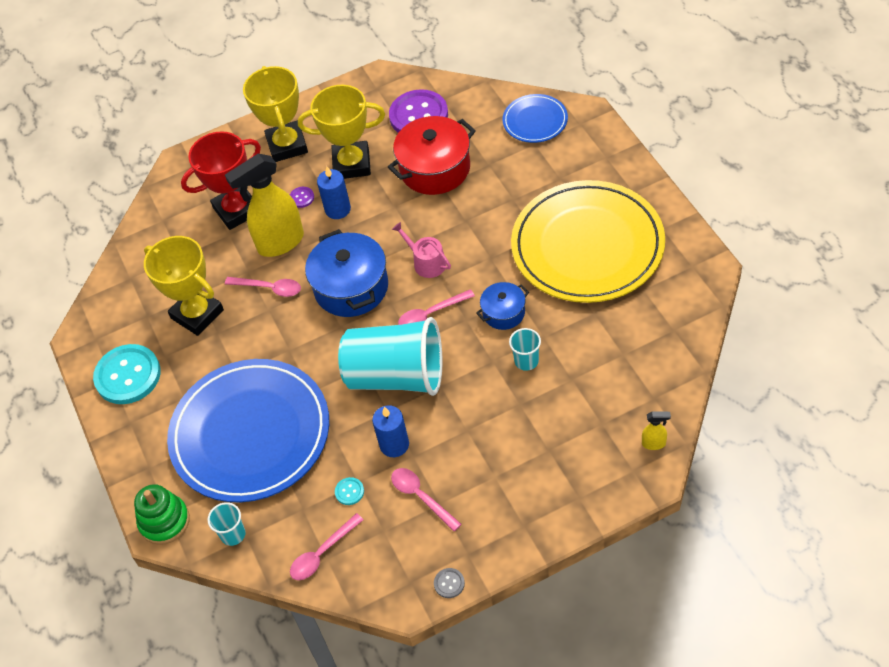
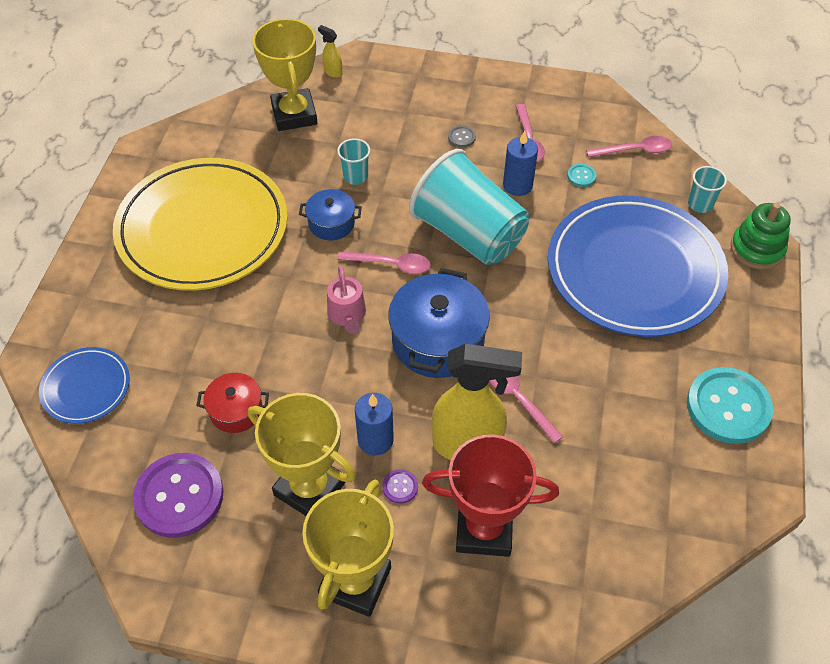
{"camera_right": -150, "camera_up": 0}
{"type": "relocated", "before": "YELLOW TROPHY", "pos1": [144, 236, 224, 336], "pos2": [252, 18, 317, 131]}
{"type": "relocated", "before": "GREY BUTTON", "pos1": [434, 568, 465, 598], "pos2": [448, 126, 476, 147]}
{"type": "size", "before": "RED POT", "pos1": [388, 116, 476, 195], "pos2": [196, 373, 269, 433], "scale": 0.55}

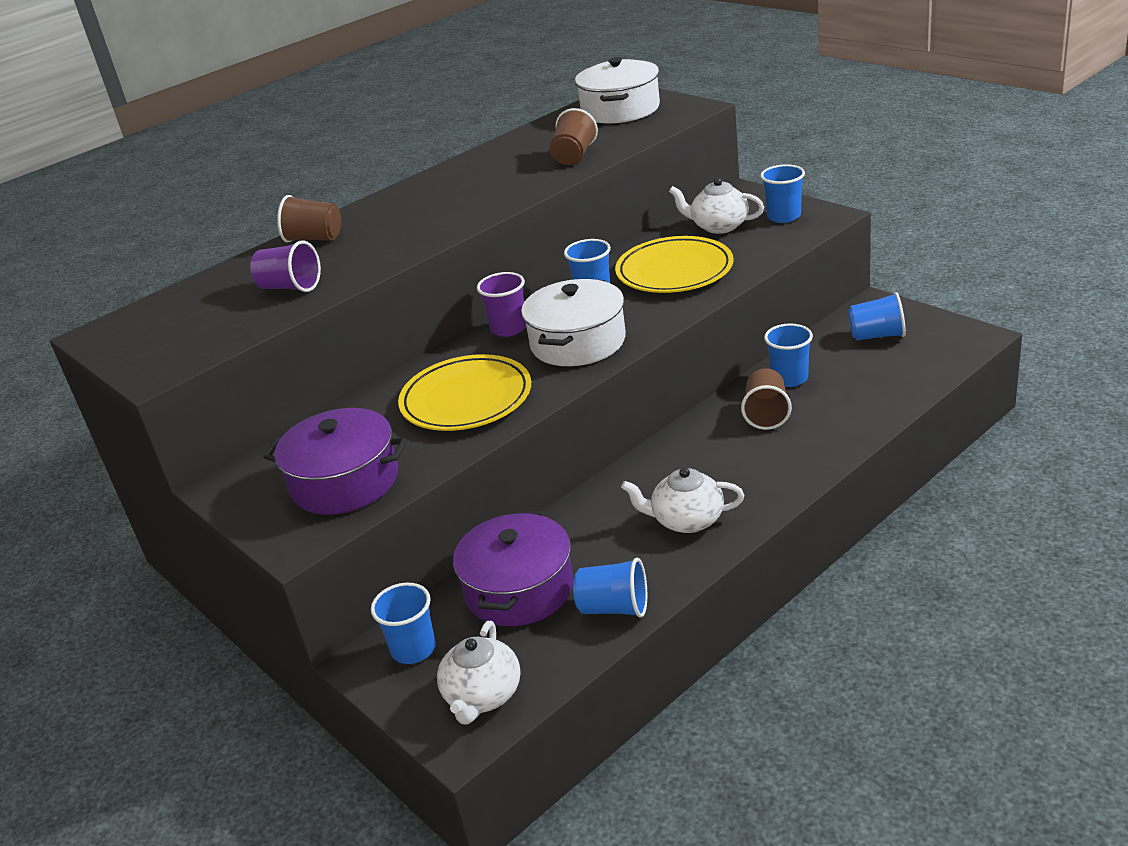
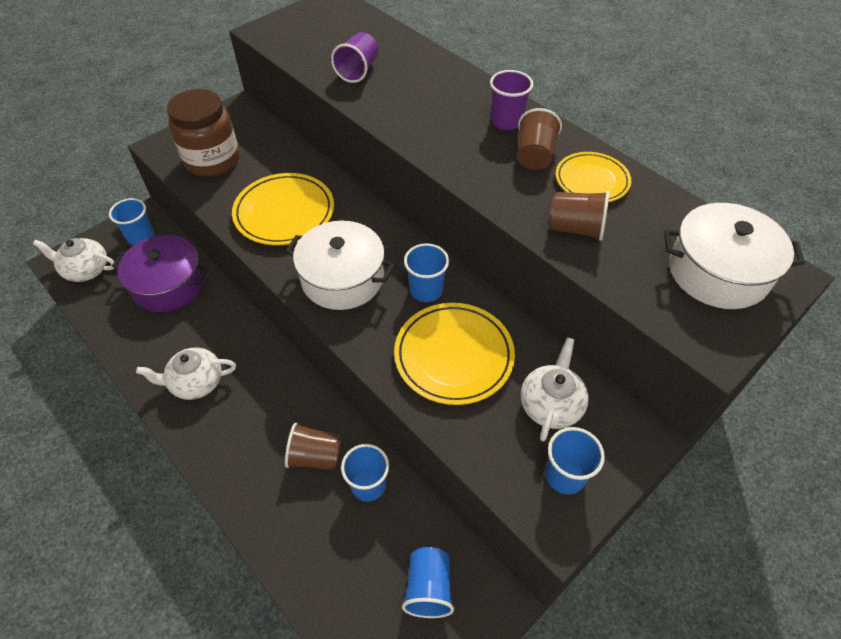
{"camera_right": 85, "camera_up": 20}
{"type": "missing", "before": "BLUE CUP", "pos1": [573, 558, 647, 618]}
{"type": "appeared", "after": "YELLOW PLATE", "pos2": [556, 152, 631, 202]}
{"type": "relocated", "before": "BROWN CUP", "pos1": [277, 195, 341, 242], "pos2": [517, 108, 562, 170]}
{"type": "relocated", "before": "PURPLE CUP", "pos1": [477, 272, 526, 337], "pos2": [490, 70, 533, 130]}
{"type": "exchanged", "before": "PURPLE POT", "after": "BROWN JAR", "pos1": [264, 408, 407, 515], "pos2": [167, 89, 240, 177]}
{"type": "spun", "before": "WHITE TEAPOT", "pos1": [621, 467, 744, 533], "pos2": [136, 348, 236, 400], "turn": -105}

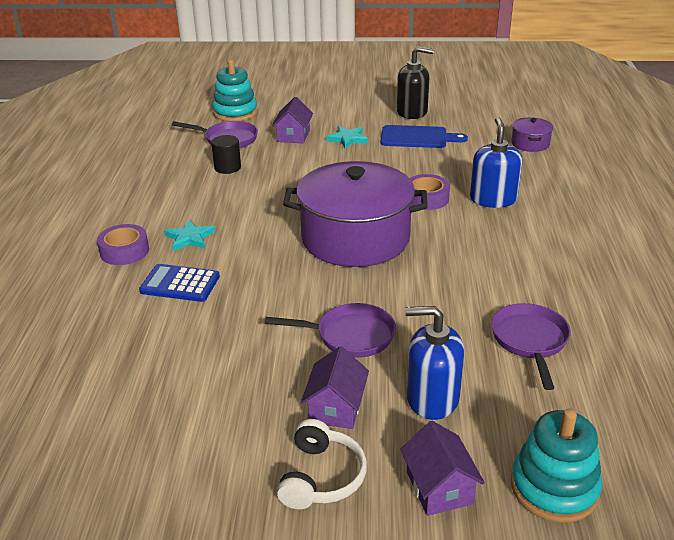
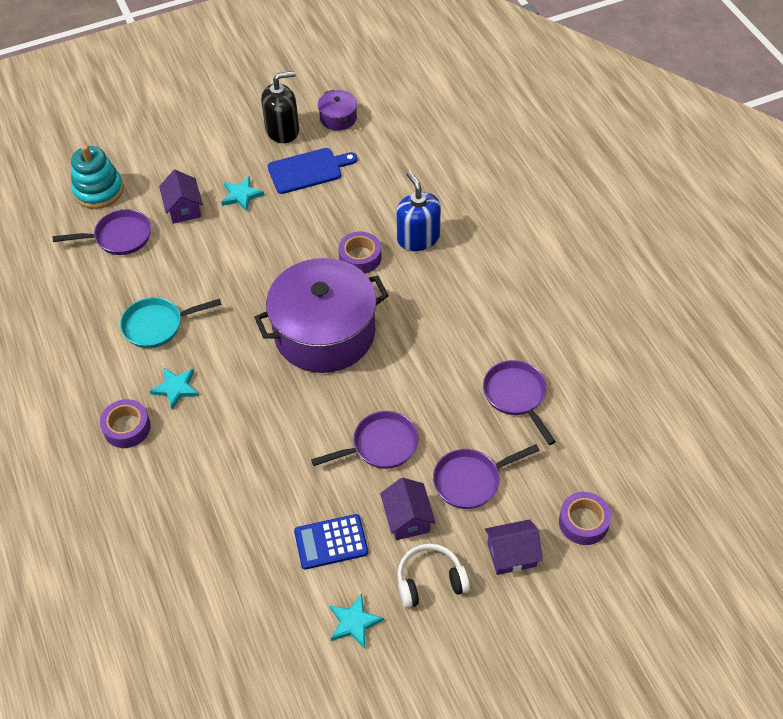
{"camera_right": -25, "camera_up": 20}
{"type": "missing", "before": "BLACK CYLINDER", "pos1": [211, 135, 241, 174]}
{"type": "appeared", "after": "TURQUOISE PAN", "pos2": [120, 297, 221, 348]}
{"type": "appeared", "after": "TURQUOISE STAR", "pos2": [330, 593, 384, 649]}
{"type": "relocated", "before": "BLUE CALCULATOR", "pos1": [139, 264, 220, 302], "pos2": [294, 514, 368, 570]}
{"type": "relocated", "before": "PURPLE POT", "pos1": [511, 117, 553, 152], "pos2": [318, 90, 357, 131]}
{"type": "exchanged", "before": "BLUE SOAP DISPENSER", "after": "PURPLE PAN", "pos1": [405, 306, 464, 420], "pos2": [433, 444, 540, 509]}
{"type": "exchanged", "before": "TURQUOISE STACKING TOY", "after": "PURPLE TAPE", "pos1": [511, 408, 602, 523], "pos2": [559, 492, 611, 545]}
{"type": "spun", "before": "WHITE HEADPHONES", "pos1": [277, 419, 367, 510], "pos2": [397, 544, 470, 608], "turn": -90}
{"type": "spun", "before": "PURPLE HOUSE", "pos1": [400, 421, 485, 516], "pos2": [485, 519, 543, 575], "turn": -60}

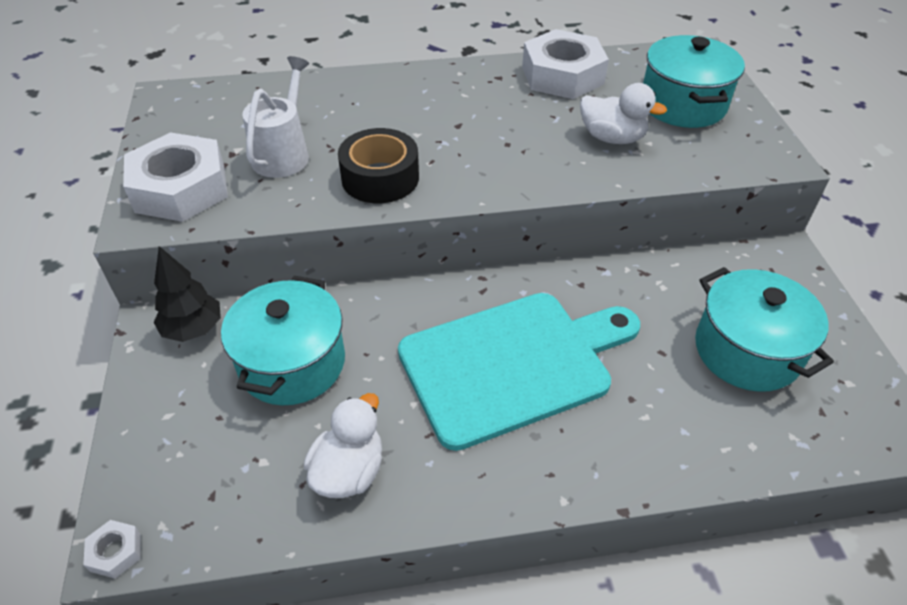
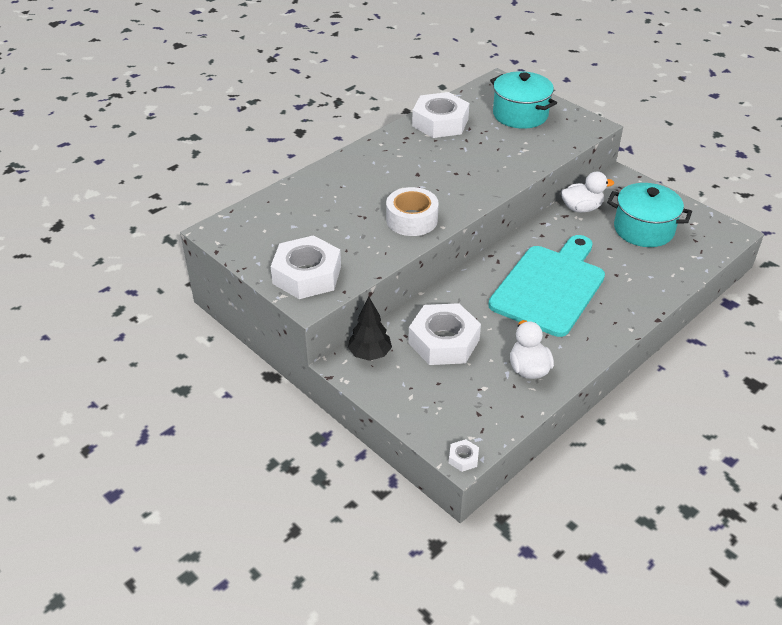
{"camera_right": -35, "camera_up": -5}
{"type": "missing", "before": "WHITE WATERING CAN", "pos1": [242, 56, 309, 178]}
{"type": "relocated", "before": "WHITE DUCK", "pos1": [580, 83, 667, 144], "pos2": [561, 172, 614, 212]}
{"type": "exchanged", "before": "TURQUOISE POT", "after": "WHITE NUT", "pos1": [221, 276, 345, 405], "pos2": [408, 303, 481, 365]}
{"type": "colour", "before": "BLACK TAPE", "after": "WHITE TAPE", "pos1": [338, 128, 419, 203], "pos2": [386, 187, 439, 236]}

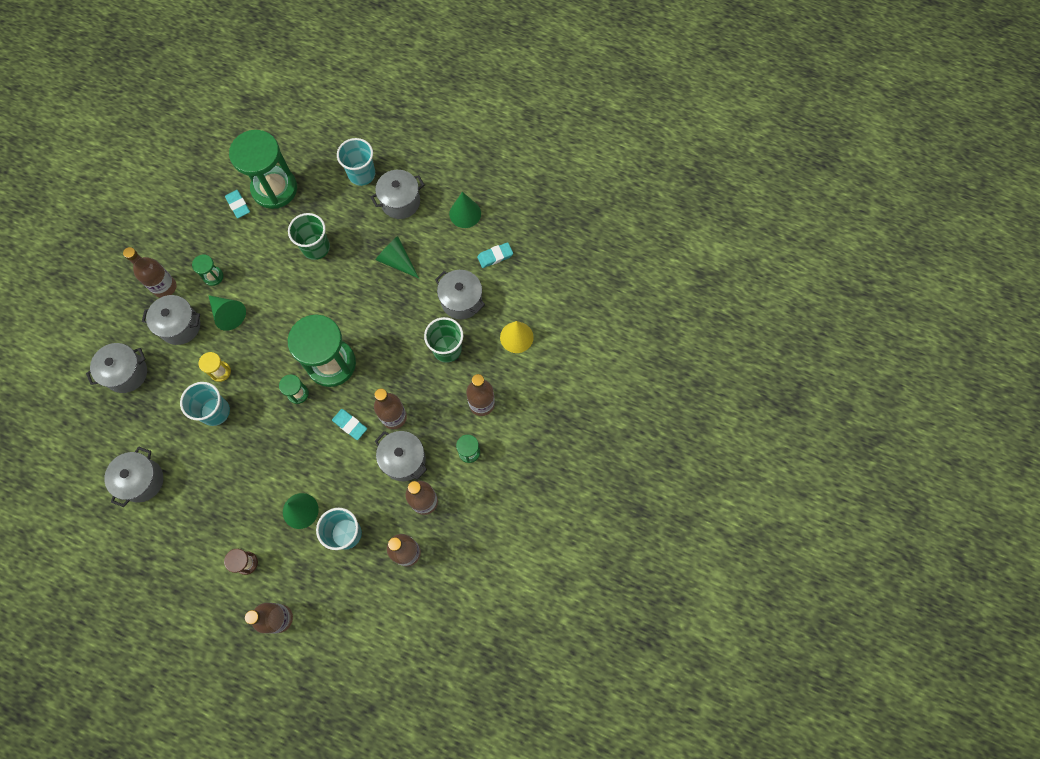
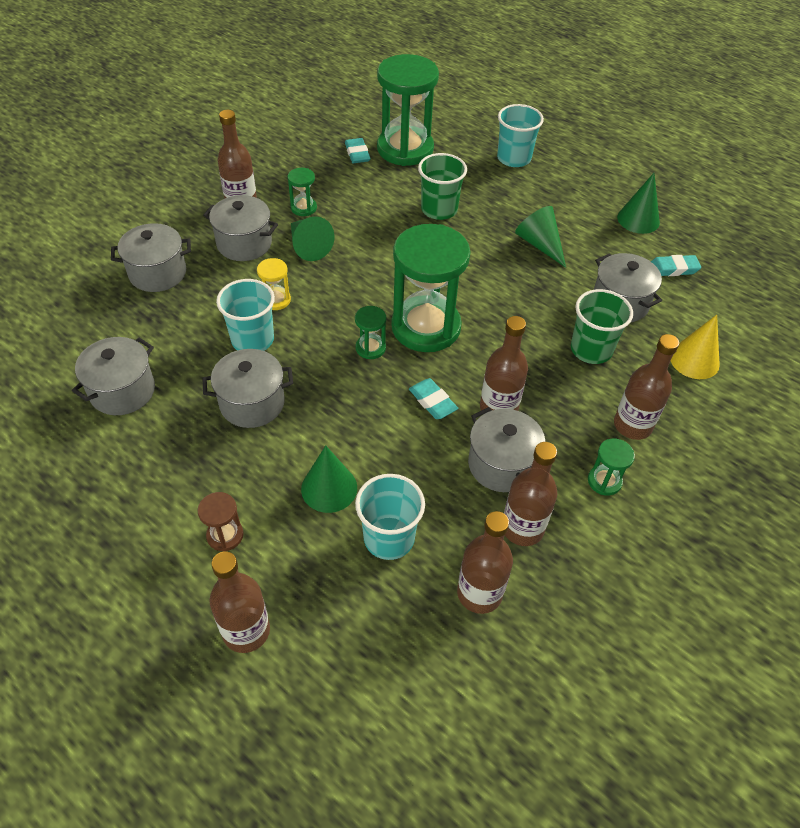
{"camera_right": 15, "camera_up": -20}
{"type": "relocated", "before": "GREY POT", "pos1": [371, 170, 424, 219], "pos2": [202, 349, 293, 428]}

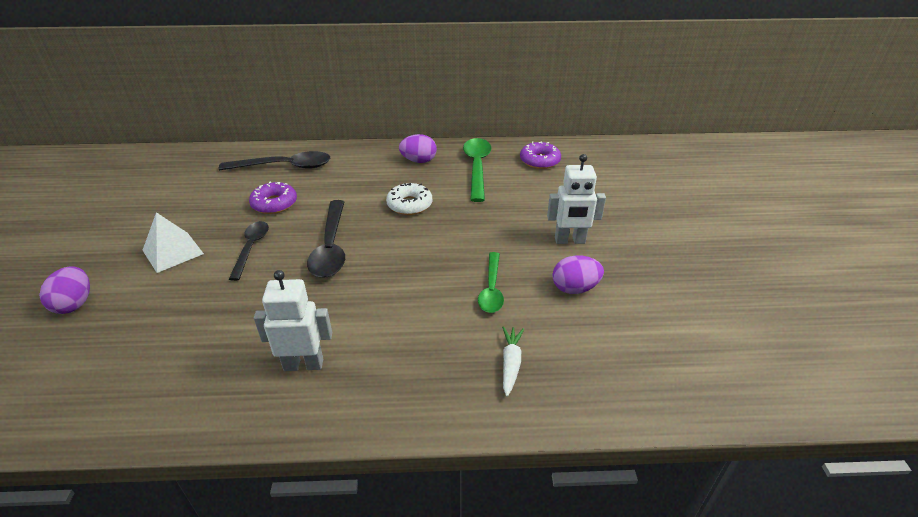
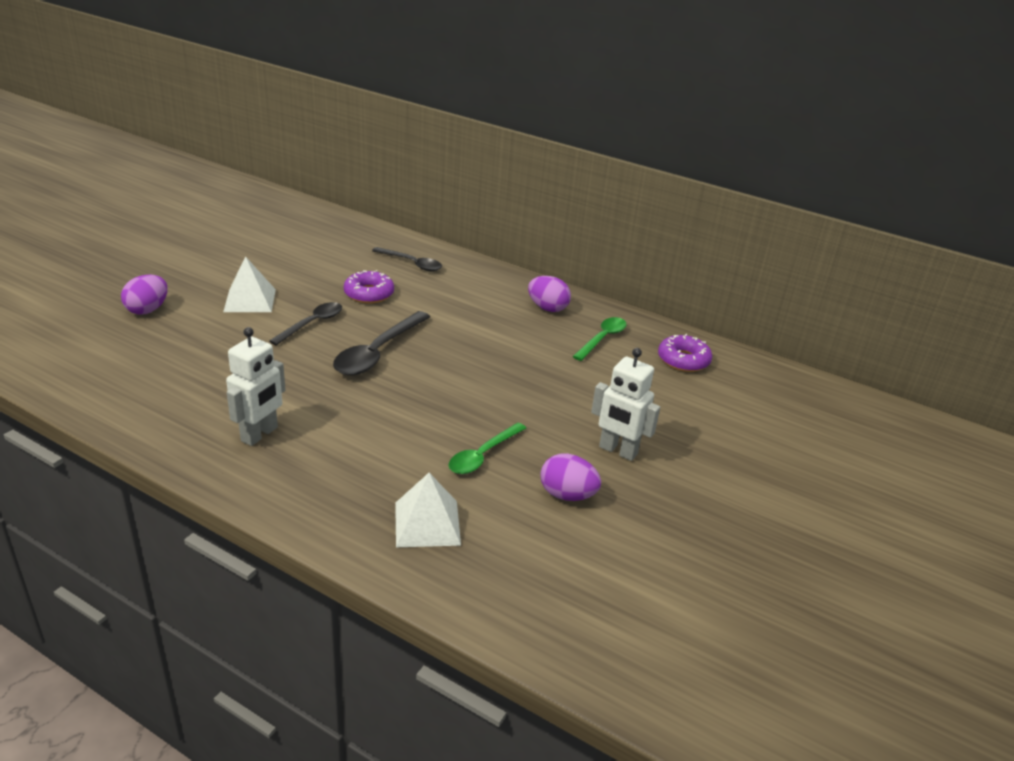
{"camera_right": 30, "camera_up": -5}
{"type": "missing", "before": "WHITE DONUT", "pos1": [386, 183, 432, 215]}
{"type": "exchanged", "before": "WHITE CARROT", "after": "WHITE PYRAMID", "pos1": [502, 326, 524, 397], "pos2": [395, 473, 461, 547]}
{"type": "spun", "before": "WHITE ROBOT", "pos1": [254, 270, 332, 371], "pos2": [226, 327, 286, 446], "turn": 90}
{"type": "size", "before": "BLACK SPOON", "pos1": [219, 151, 330, 170], "pos2": [372, 247, 442, 271], "scale": 0.65}
{"type": "size", "before": "GREEN SPOON", "pos1": [463, 138, 491, 202], "pos2": [573, 317, 627, 361], "scale": 0.65}

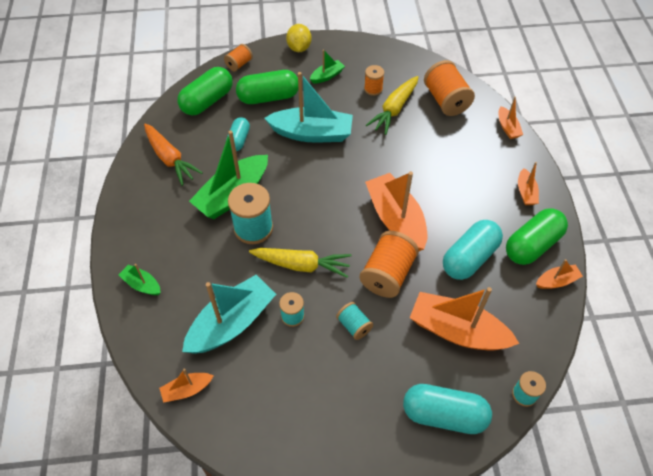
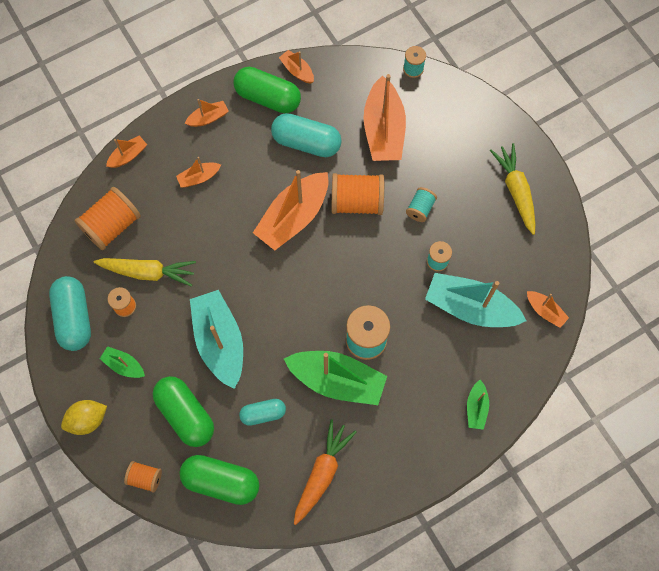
{"camera_right": -115, "camera_up": 15}
{"type": "appeared", "after": "ORANGE BOAT", "pos2": [176, 157, 221, 188]}
{"type": "relocated", "before": "YELLOW CARROT", "pos1": [249, 248, 352, 278], "pos2": [490, 143, 535, 235]}
{"type": "relocated", "before": "TURQUOISE CAPSULE", "pos1": [403, 384, 492, 434], "pos2": [49, 276, 91, 351]}

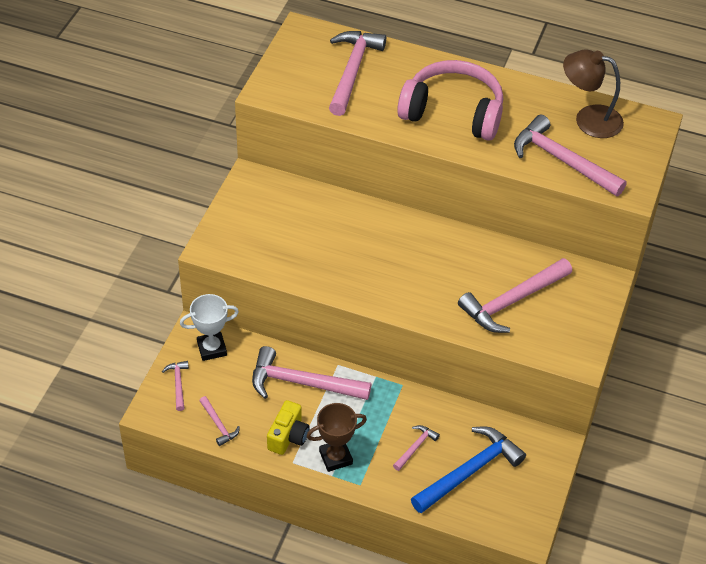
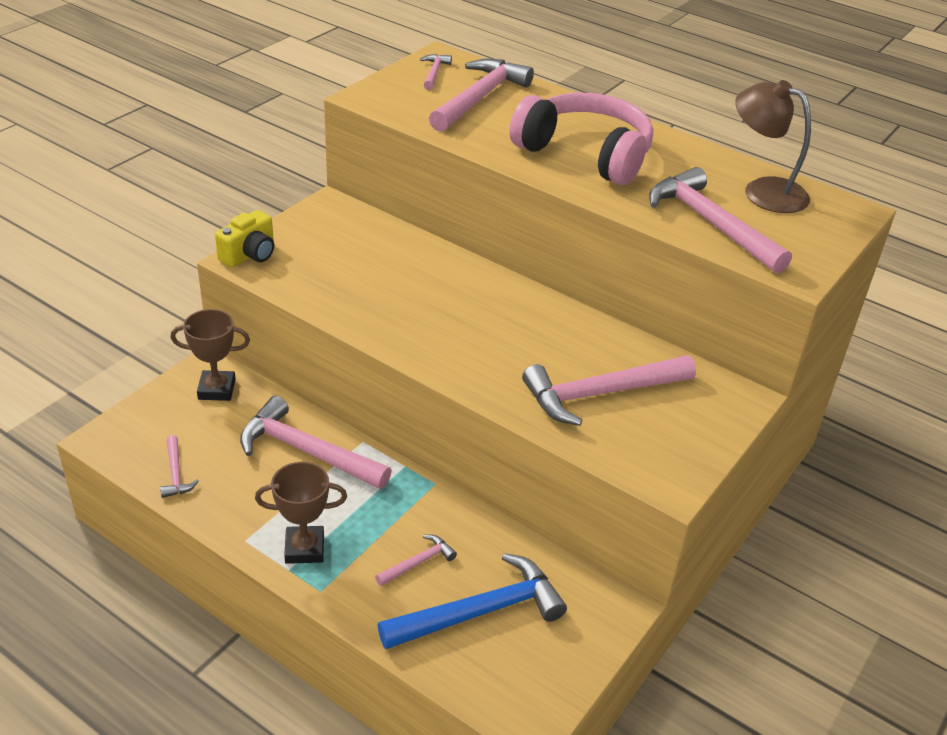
{"camera_right": 15, "camera_up": -10}
{"type": "relocated", "before": "PINK HAMMER", "pos1": [162, 361, 189, 411], "pos2": [420, 54, 452, 90]}
{"type": "relocated", "before": "YELLOW CAMERA", "pos1": [267, 400, 310, 455], "pos2": [215, 210, 274, 267]}
{"type": "colour", "before": "WHITE TROPHY", "after": "BROWN TROPHY", "pos1": [180, 294, 239, 361], "pos2": [171, 309, 250, 401]}

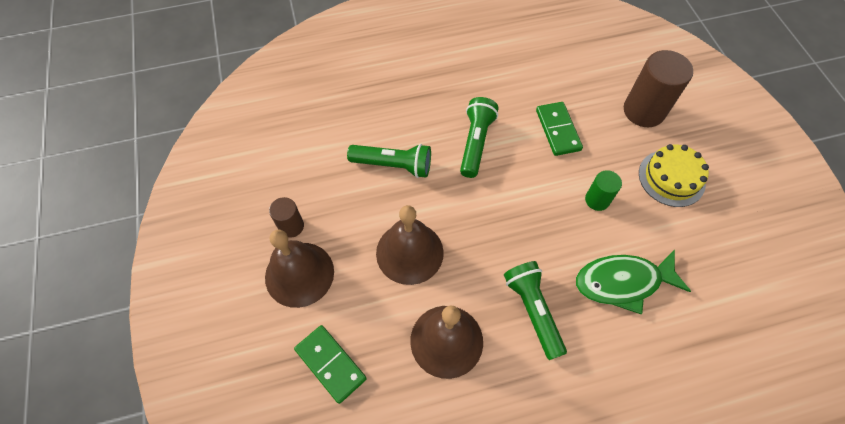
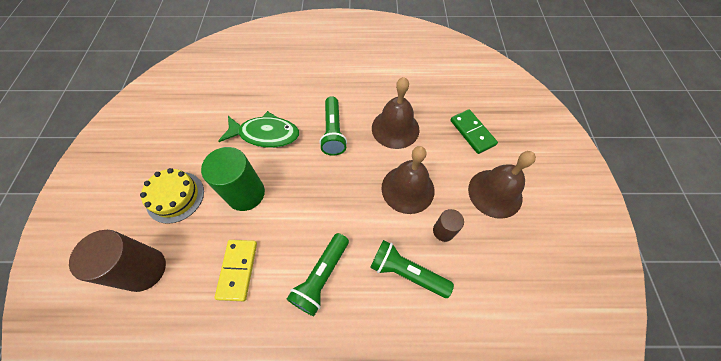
{"camera_right": -165, "camera_up": 0}
{"type": "relocated", "before": "BROWN CYLINDER", "pos1": [269, 197, 304, 238], "pos2": [433, 209, 464, 242]}
{"type": "colour", "before": "GREEN DOMINO", "after": "YELLOW DOMINO", "pos1": [536, 102, 583, 156], "pos2": [214, 240, 257, 301]}
{"type": "size", "before": "GREEN CYLINDER", "pos1": [585, 170, 622, 211], "pos2": [201, 147, 265, 211], "scale": 1.84}

